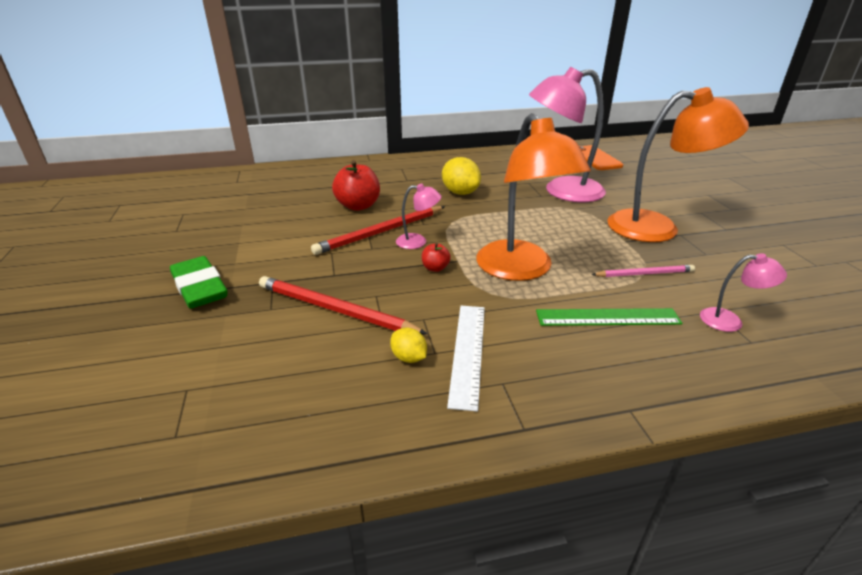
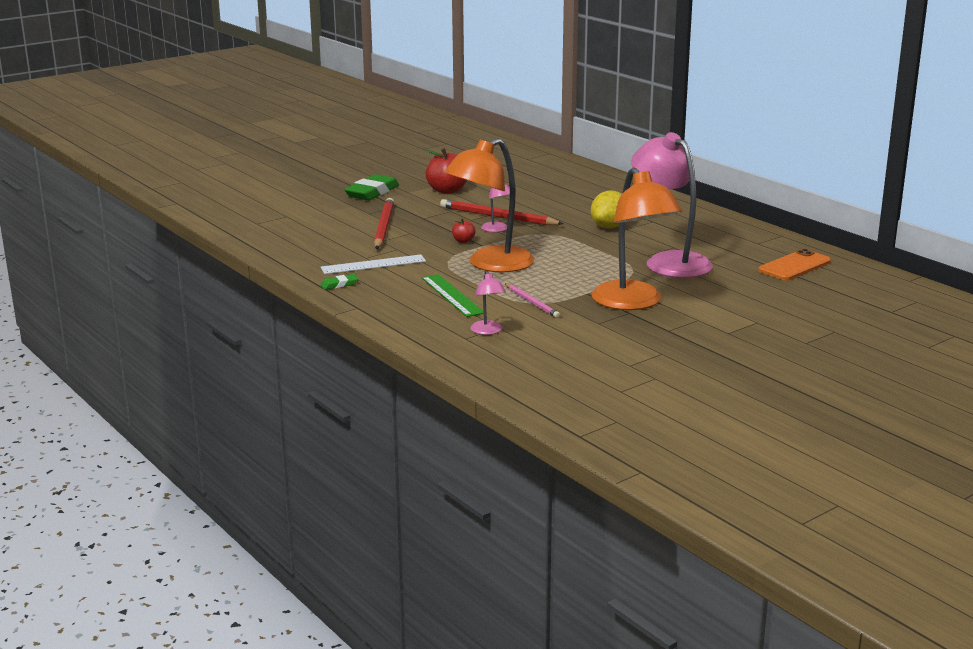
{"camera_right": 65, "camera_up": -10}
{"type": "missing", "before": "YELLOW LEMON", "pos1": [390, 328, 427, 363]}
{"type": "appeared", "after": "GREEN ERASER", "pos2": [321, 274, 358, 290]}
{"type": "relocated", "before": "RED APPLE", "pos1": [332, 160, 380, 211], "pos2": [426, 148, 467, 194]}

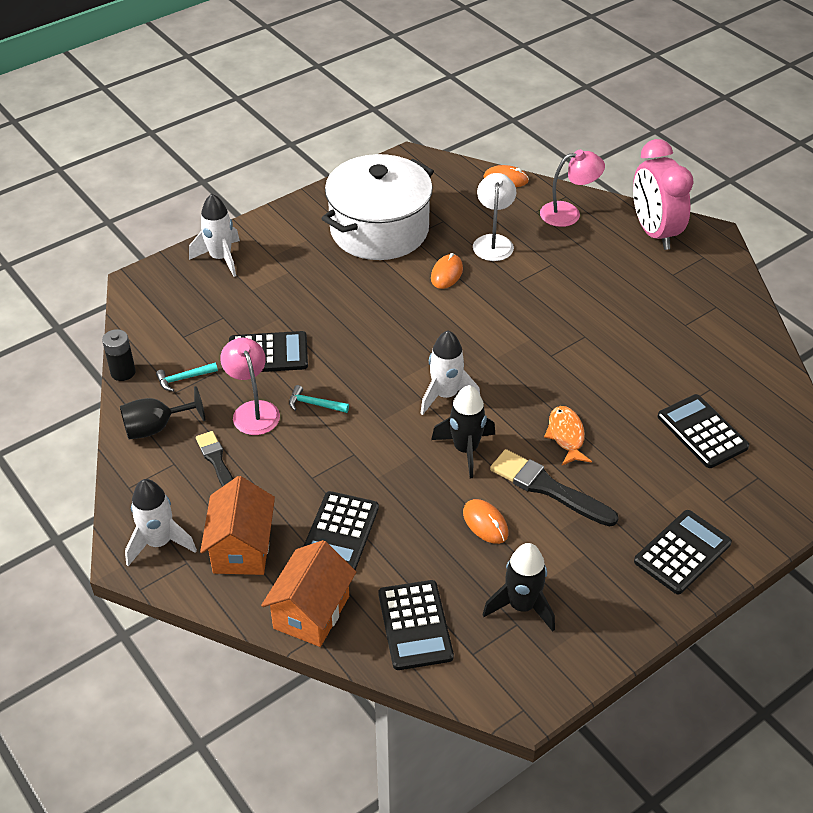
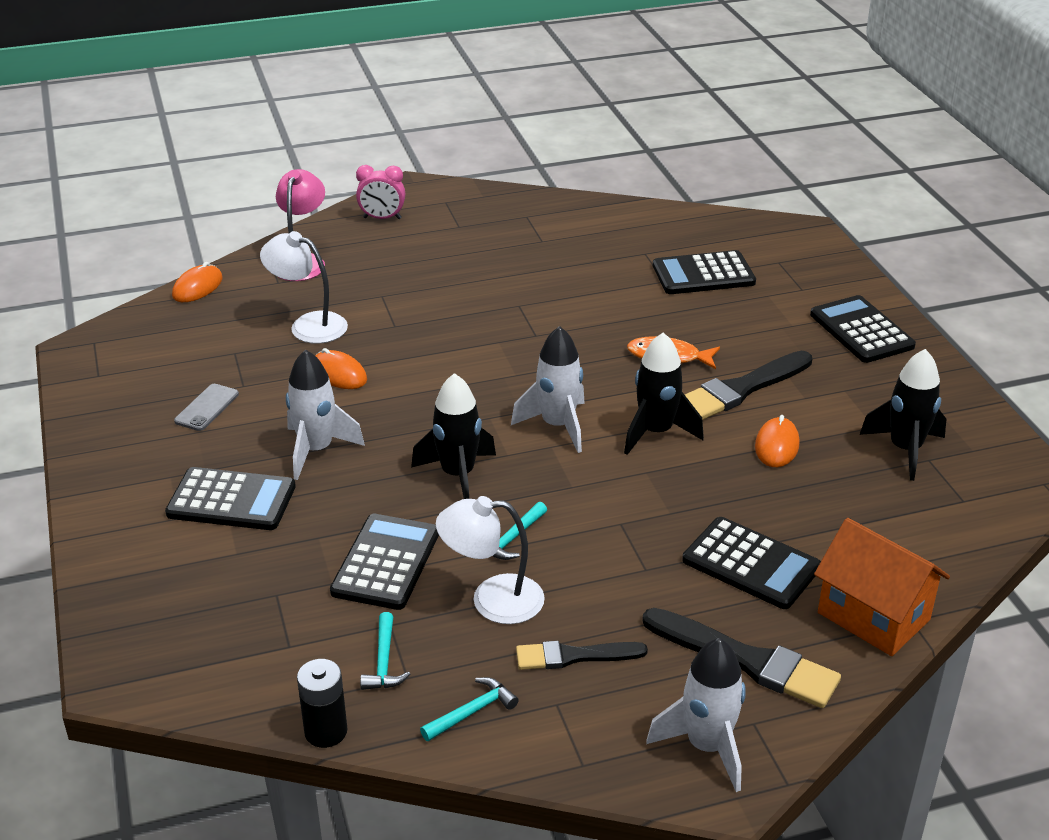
{"camera_right": -70, "camera_up": -10}
{"type": "appeared", "after": "BLACK ROCKET", "pos2": [411, 373, 496, 499]}
{"type": "relocated", "before": "WHITE ROCKET", "pos1": [189, 194, 240, 277], "pos2": [286, 349, 365, 480]}
{"type": "relocated", "before": "BLACK CALCULATOR", "pos1": [378, 580, 454, 670], "pos2": [165, 467, 296, 530]}
{"type": "exchanged", "before": "BLACK GOBLET", "after": "TURQUOISE HAMMER", "pos1": [120, 386, 205, 439], "pos2": [420, 677, 519, 741]}
{"type": "exchanged", "before": "ORANGE HOUSE", "after": "BLACK BRUSH", "pos1": [200, 476, 275, 575], "pos2": [642, 608, 841, 708]}
{"type": "exchanged", "before": "WHITE POT", "after": "GREY PHONE", "pos1": [321, 154, 434, 260], "pos2": [174, 384, 239, 431]}
{"type": "colour", "before": "PINK LAMP", "after": "WHITE LAMP", "pos1": [220, 338, 280, 435], "pos2": [436, 496, 545, 624]}
{"type": "spun", "before": "ORANGE MOUSE", "pos1": [463, 499, 508, 544], "pos2": [755, 415, 799, 467], "turn": -60}
{"type": "size", "before": "PINK CLOCK", "pos1": [633, 139, 694, 250], "pos2": [356, 165, 405, 219], "scale": 0.5}

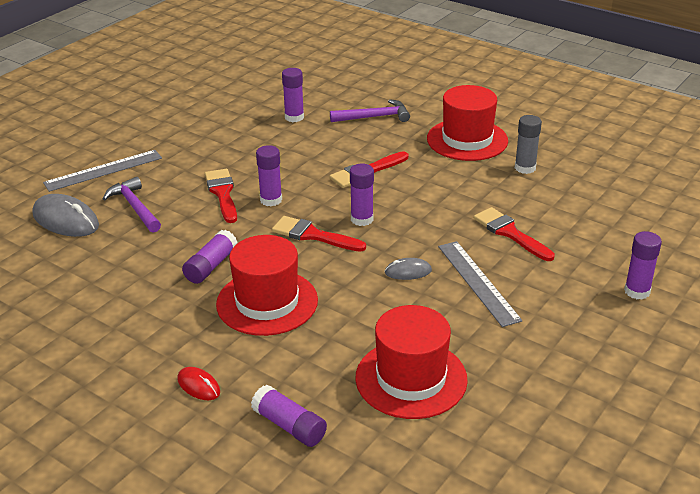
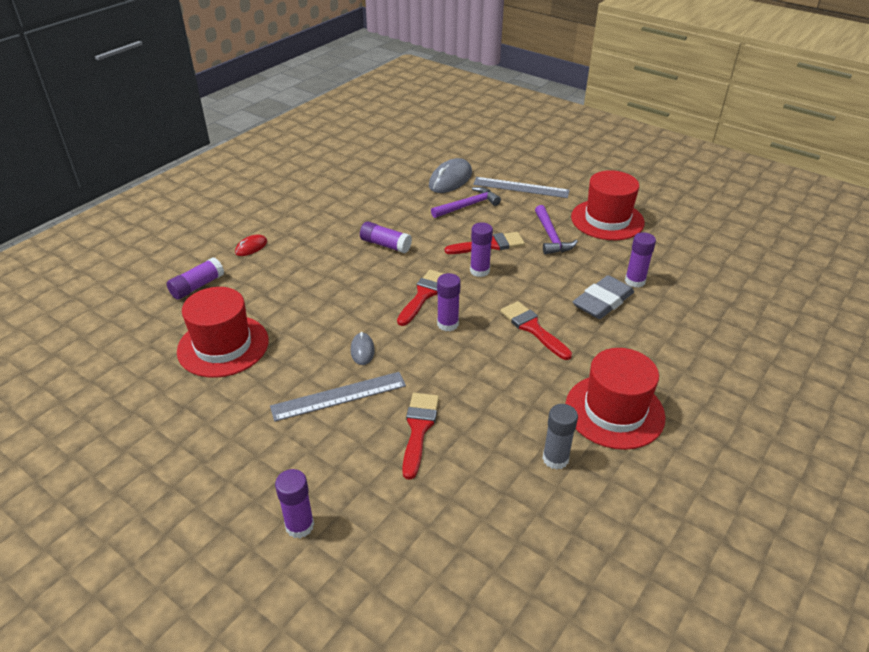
{"camera_right": 90, "camera_up": 5}
{"type": "appeared", "after": "GREY ERASER", "pos2": [573, 275, 634, 319]}
{"type": "relocated", "before": "RED HAT", "pos1": [216, 235, 318, 336], "pos2": [571, 170, 645, 240]}
{"type": "relocated", "before": "PURPLE HAMMER", "pos1": [330, 99, 410, 122], "pos2": [535, 205, 578, 254]}
{"type": "spun", "before": "GREY RULER", "pos1": [43, 150, 162, 192], "pos2": [473, 177, 570, 198], "turn": -45}
{"type": "spun", "before": "RED BRUSH", "pos1": [474, 207, 555, 261], "pos2": [402, 393, 439, 480], "turn": -45}

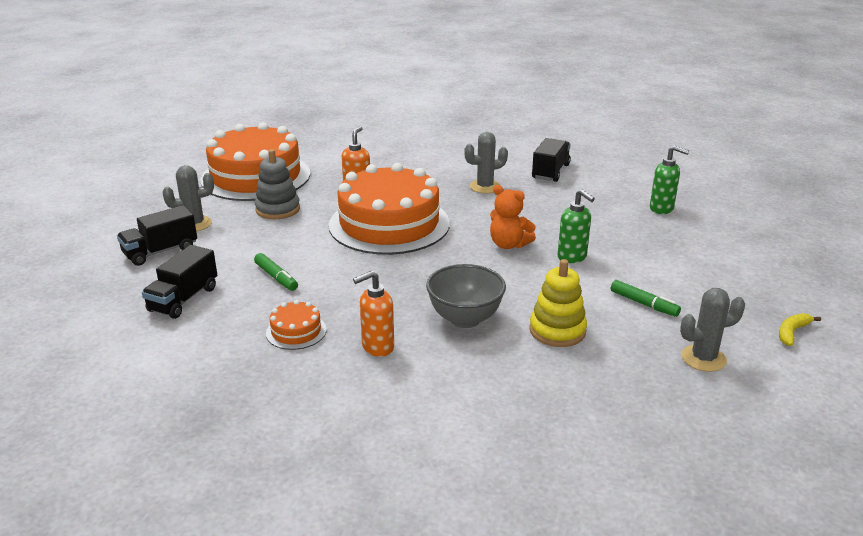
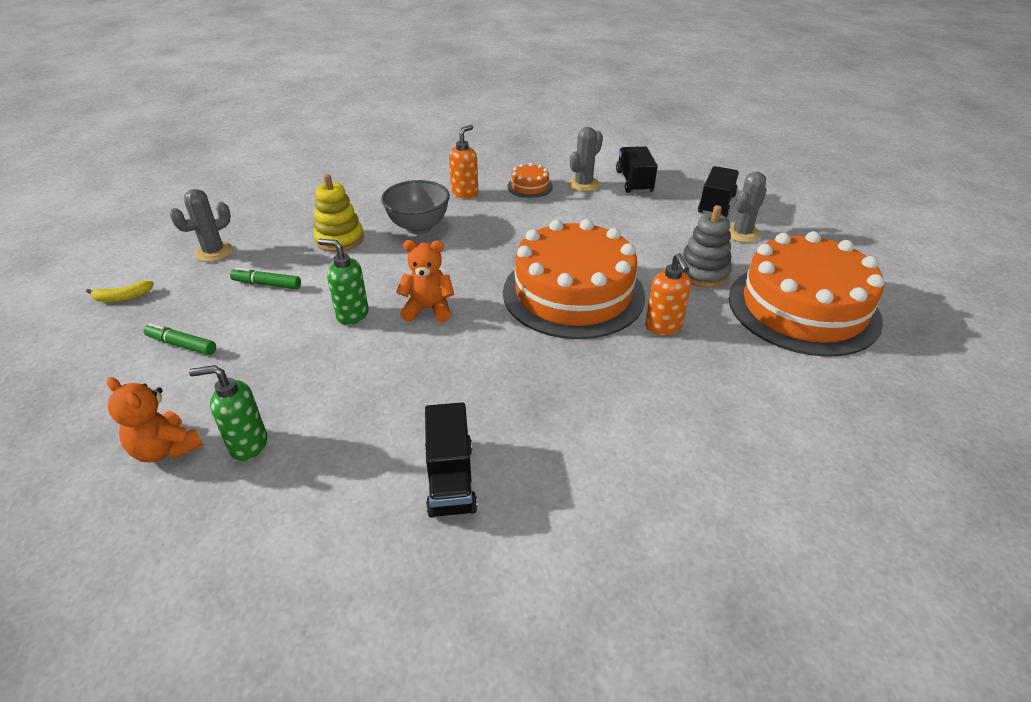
{"camera_right": 150, "camera_up": 10}
{"type": "appeared", "after": "ORANGE TEDDY BEAR", "pos2": [107, 377, 203, 462]}
{"type": "relocated", "before": "GREEN MARKER", "pos1": [254, 253, 298, 291], "pos2": [143, 323, 216, 355]}
{"type": "relocated", "before": "GREY CACTUS", "pos1": [464, 132, 508, 193], "pos2": [568, 127, 603, 192]}
{"type": "spun", "before": "YELLOW BANANA", "pos1": [779, 313, 821, 346], "pos2": [86, 281, 154, 302], "turn": 60}

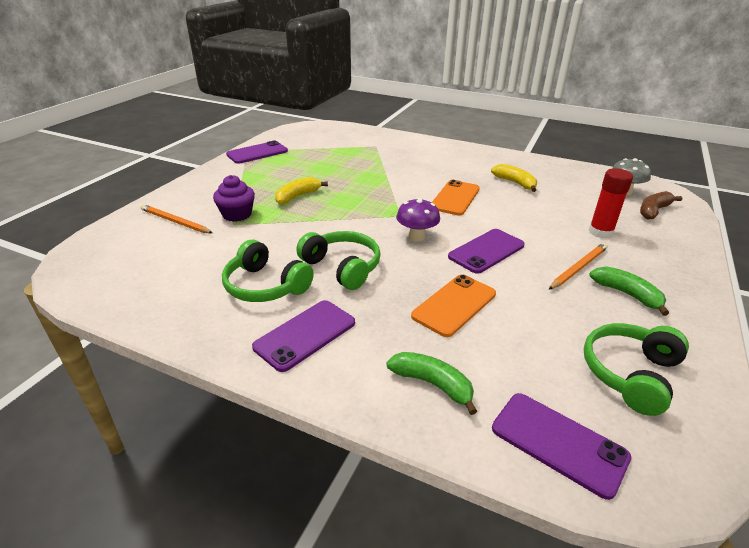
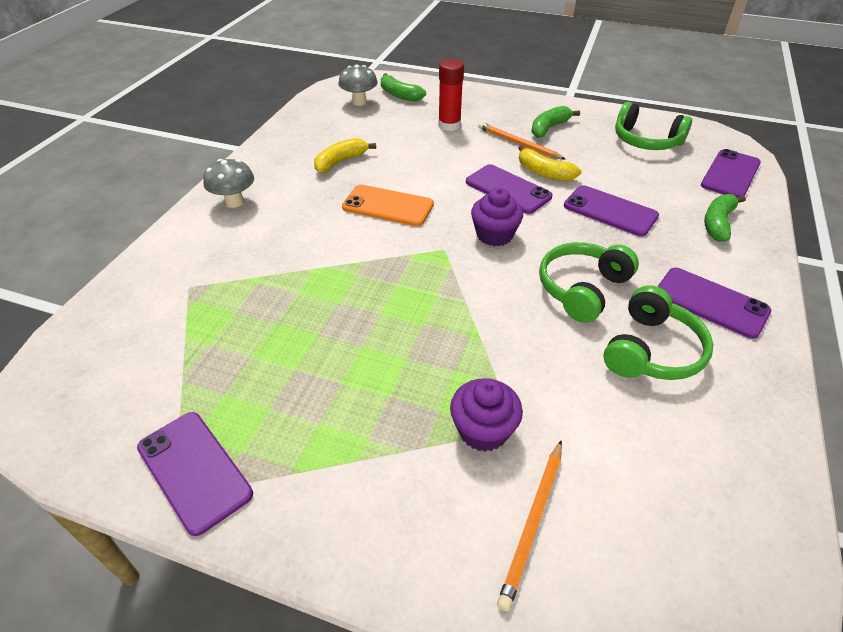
{"camera_right": -95, "camera_up": 10}
{"type": "appeared", "after": "GREY MUSHROOM", "pos2": [203, 159, 254, 208]}
{"type": "relocated", "before": "YELLOW BANANA", "pos1": [275, 177, 328, 205], "pos2": [518, 145, 581, 181]}
{"type": "exchanged", "before": "PURPLE MUSHROOM", "after": "PURPLE CUPCAKE", "pos1": [396, 198, 440, 242], "pos2": [471, 188, 523, 246]}
{"type": "colour", "before": "ORANGE PHONE", "after": "PURPLE PHONE", "pos1": [411, 274, 496, 337], "pos2": [564, 185, 659, 236]}
{"type": "colour", "before": "BROWN BANANA", "after": "GREEN BANANA", "pos1": [640, 191, 682, 220], "pos2": [381, 73, 426, 101]}

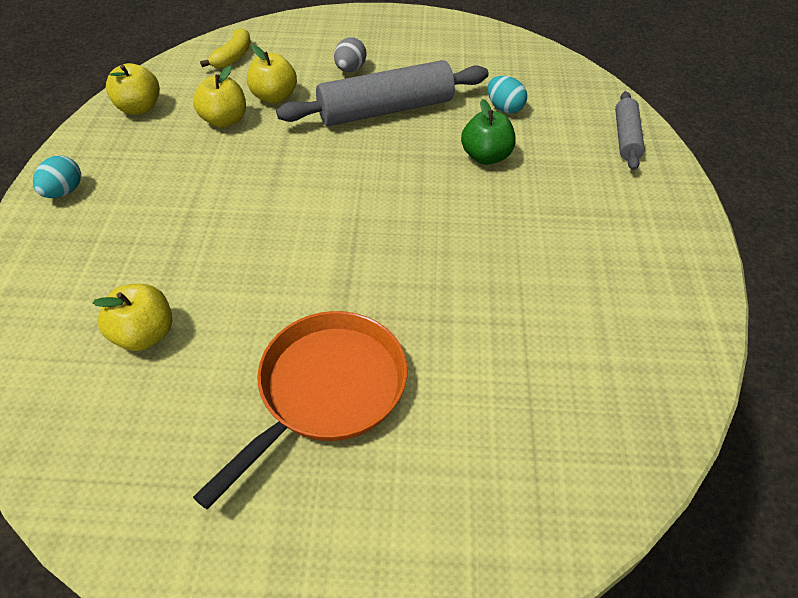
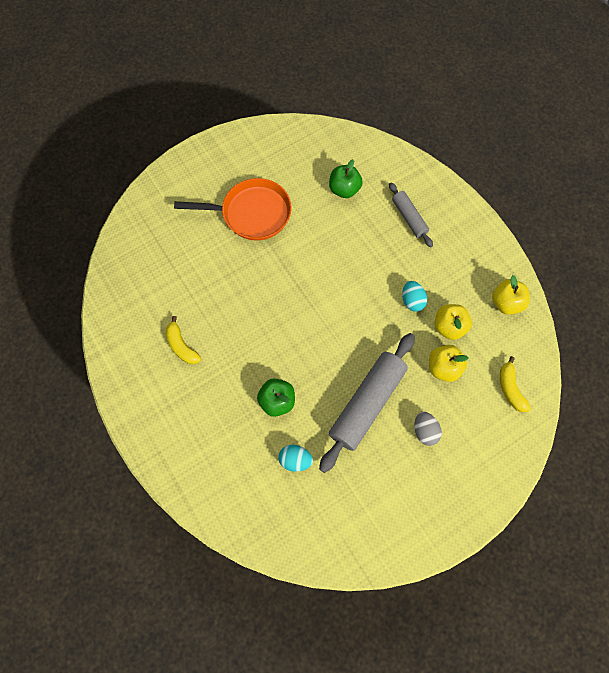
{"camera_right": 145, "camera_up": 20}
{"type": "appeared", "after": "YELLOW BANANA", "pos2": [166, 316, 201, 364]}
{"type": "relocated", "before": "TURQUOISE EGG", "pos1": [33, 155, 81, 198], "pos2": [402, 281, 427, 312]}
{"type": "relocated", "before": "GREY ROLLING PIN", "pos1": [615, 91, 645, 170], "pos2": [389, 182, 433, 247]}
{"type": "colour", "before": "YELLOW APPLE", "after": "GREEN APPLE", "pos1": [92, 284, 172, 351], "pos2": [329, 159, 363, 198]}
{"type": "spun", "before": "ORANGE PAN", "pos1": [193, 311, 407, 509], "pos2": [174, 178, 292, 241], "turn": -90}

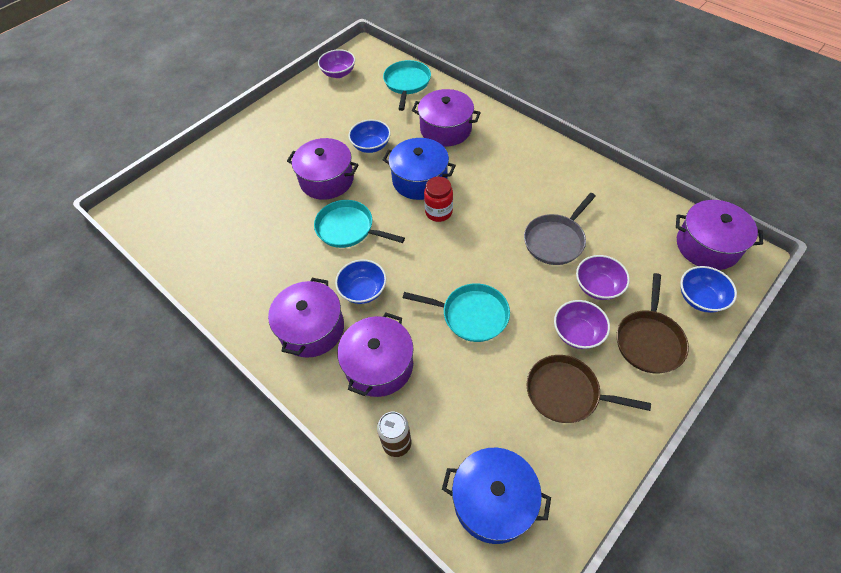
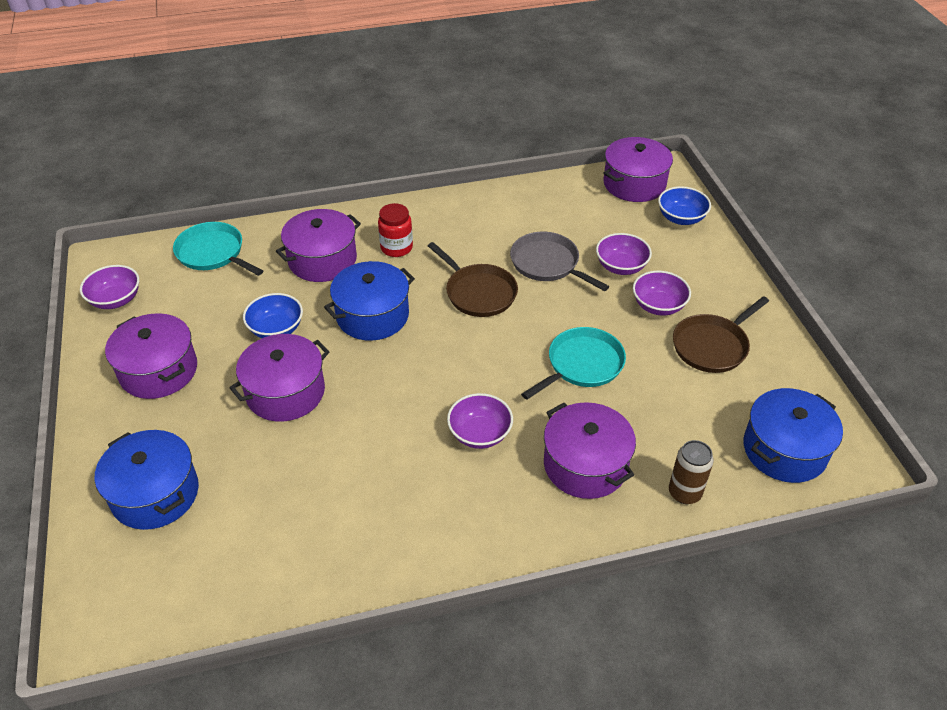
{"camera_right": -60, "camera_up": -10}
{"type": "missing", "before": "TURQUOISE PAN", "pos1": [314, 200, 405, 248]}
{"type": "appeared", "after": "BLUE POT", "pos2": [95, 430, 199, 530]}
{"type": "relocated", "before": "PURPLE POT", "pos1": [268, 278, 344, 358], "pos2": [105, 313, 197, 399]}
{"type": "relocated", "before": "RED JAR", "pos1": [424, 177, 453, 222], "pos2": [378, 203, 413, 257]}
{"type": "relocated", "before": "BROWN PAN", "pos1": [617, 273, 689, 373], "pos2": [428, 242, 518, 317]}
{"type": "colour", "before": "BLUE BOWL", "after": "PURPLE BOWL", "pos1": [335, 259, 386, 304], "pos2": [447, 393, 513, 449]}
{"type": "spun", "before": "GREY PAN", "pos1": [524, 193, 596, 265], "pos2": [510, 232, 609, 291], "turn": 150}

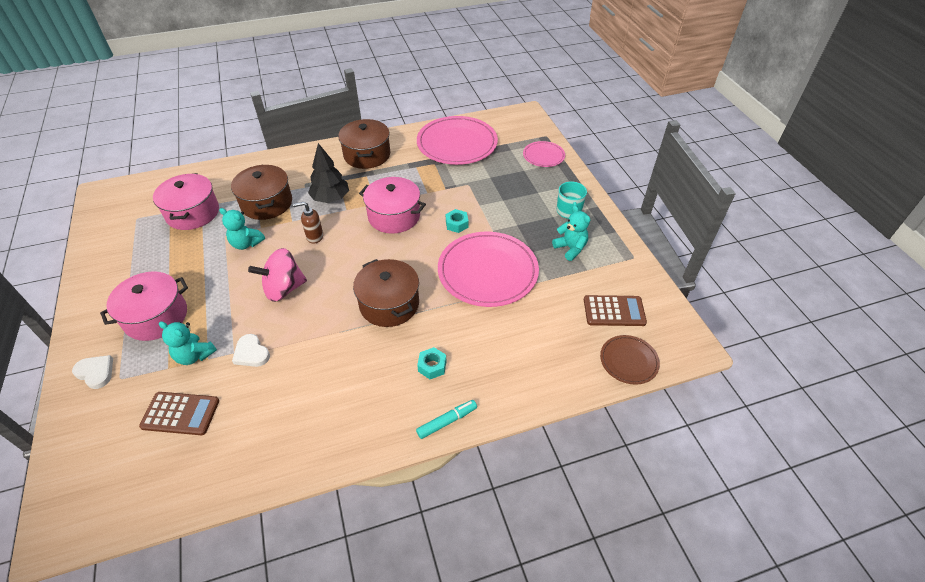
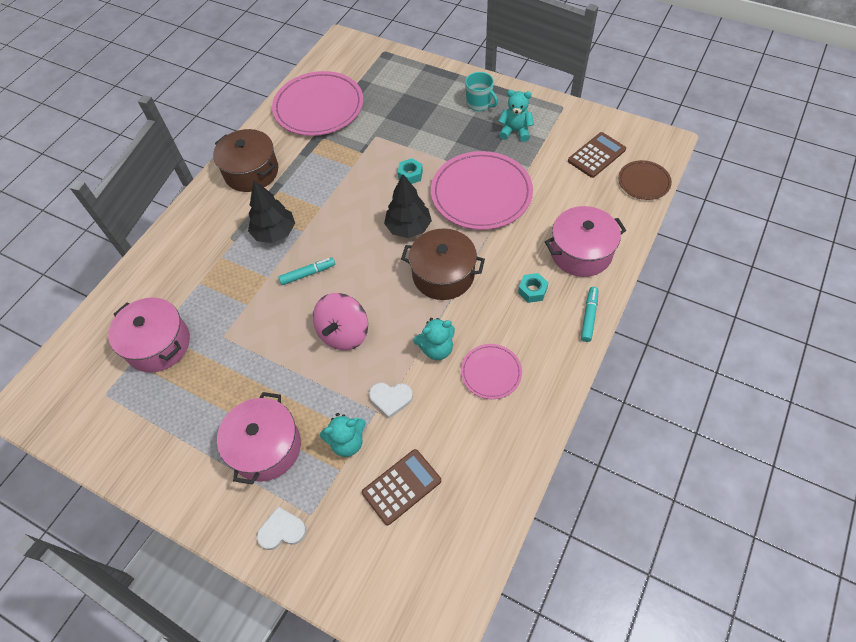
{"camera_right": -40, "camera_up": 10}
{"type": "missing", "before": "BROWN POT", "pos1": [231, 165, 292, 220]}
{"type": "appeared", "after": "BLACK TREE", "pos2": [384, 174, 432, 238]}
{"type": "relocated", "before": "TURQUOISE TEDDY BEAR", "pos1": [219, 208, 265, 250], "pos2": [413, 318, 455, 360]}
{"type": "relocated", "before": "PINK POT", "pos1": [359, 177, 426, 234], "pos2": [545, 206, 626, 277]}
{"type": "relocated", "before": "PINK PLATE", "pos1": [523, 141, 565, 167], "pos2": [461, 344, 522, 399]}
{"type": "exchanged", "before": "BROWN SOAP DISPENSER", "after": "TURQUOISE MARKER", "pos1": [293, 202, 323, 244], "pos2": [278, 257, 335, 285]}

